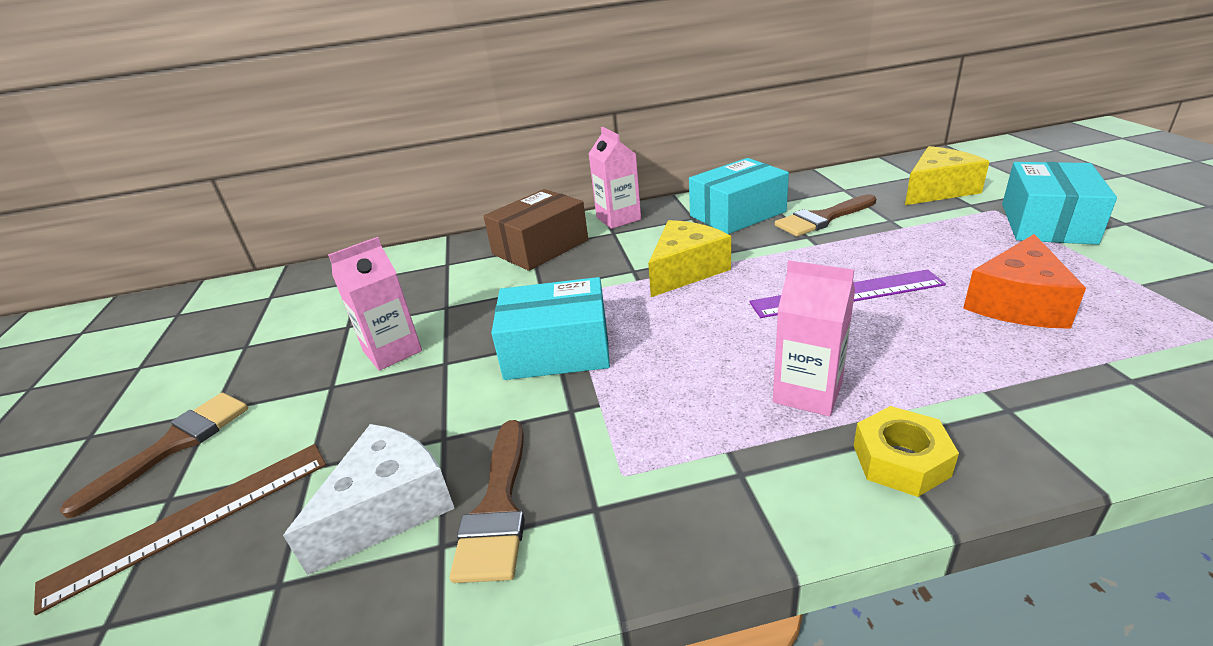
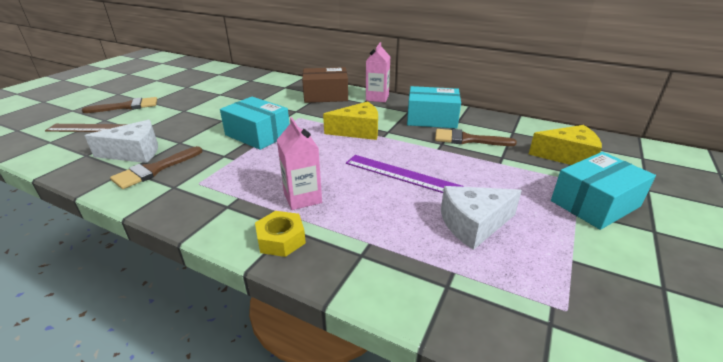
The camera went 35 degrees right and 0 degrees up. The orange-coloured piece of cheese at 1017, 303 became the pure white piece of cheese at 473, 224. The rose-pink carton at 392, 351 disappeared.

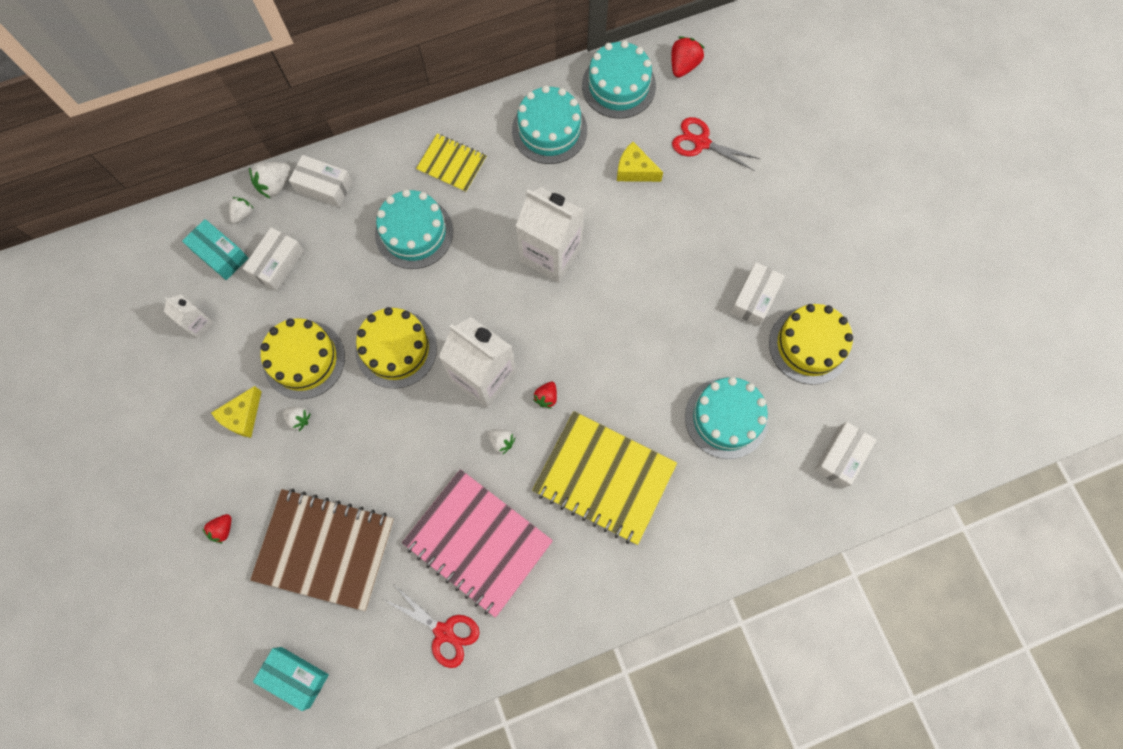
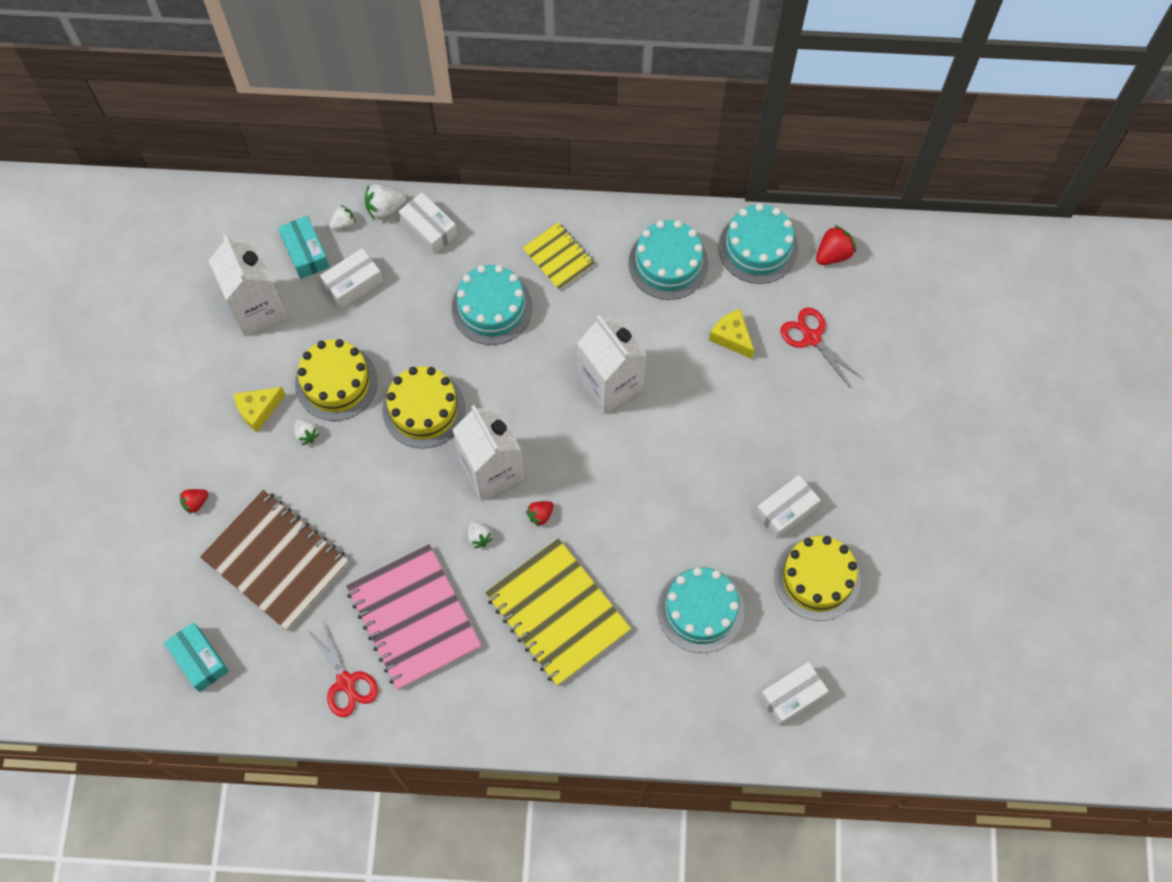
The camera went 25 degrees right and 5 degrees down. The pure white carton at 198, 324 changed to 2.04 times the size.

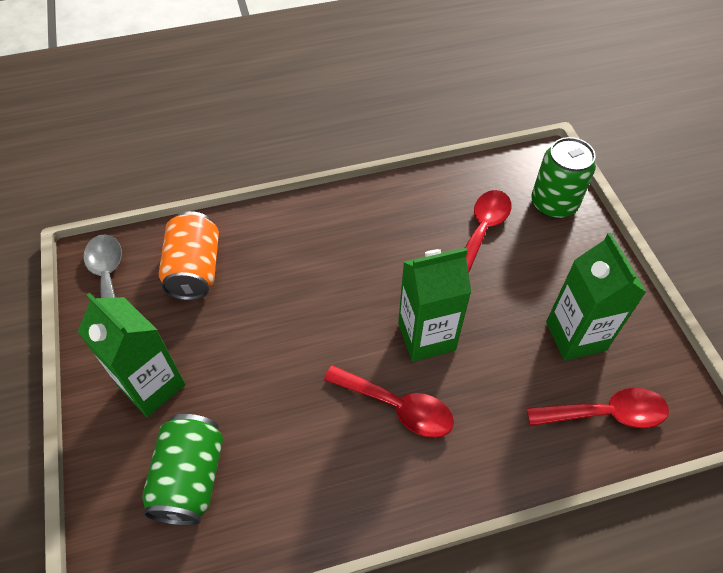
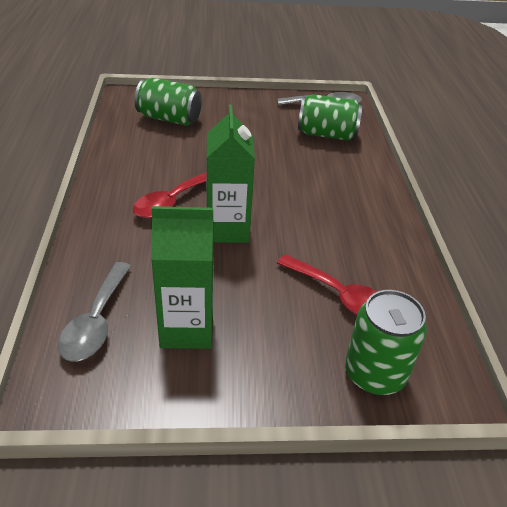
The camera went 100 degrees right and 15 degrees down. The orange-coloured tin at 195, 270 became the leaf-green tin at 327, 134. The leaf-green carton at 152, 385 disappeared. The scarlet teaspoon at 606, 413 became the grey teaspoon at 96, 322.

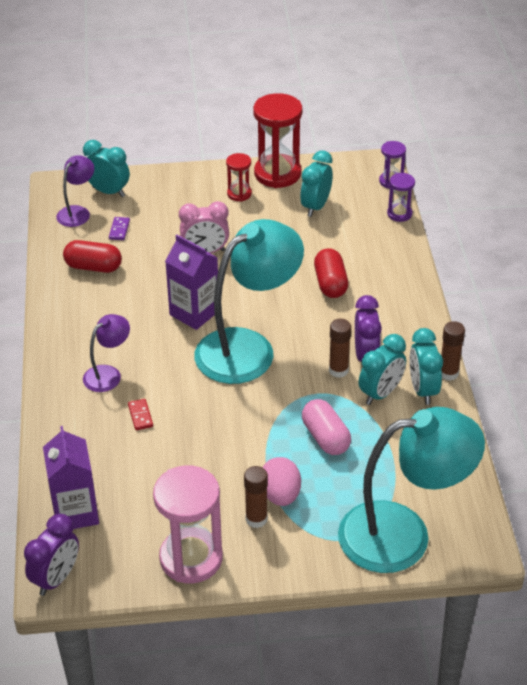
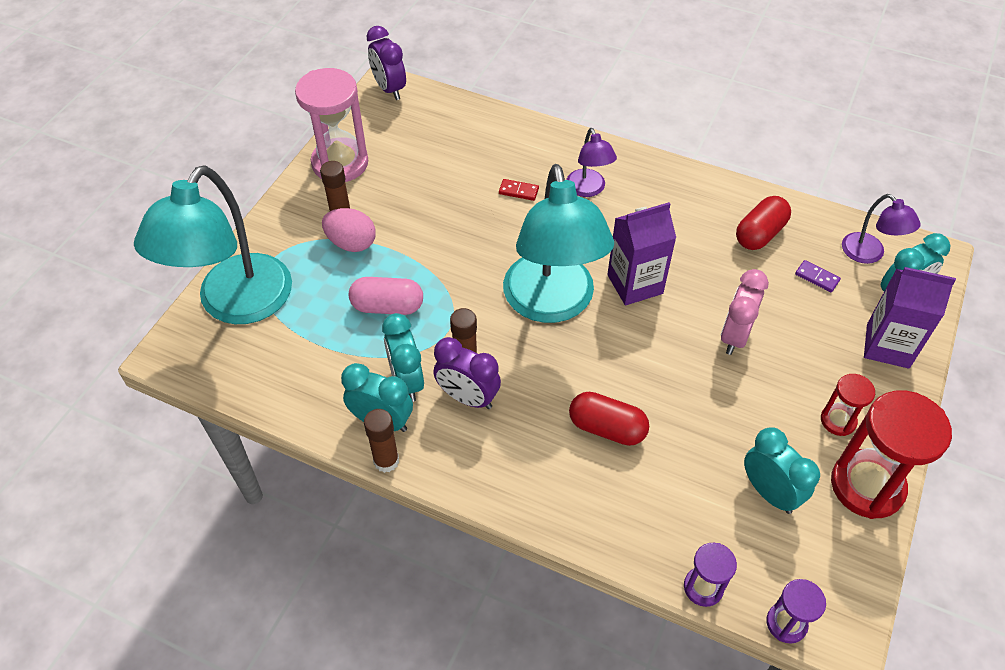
The camera went 120 degrees right and 10 degrees up. The violet carton moved from 75, 512 to 887, 346.

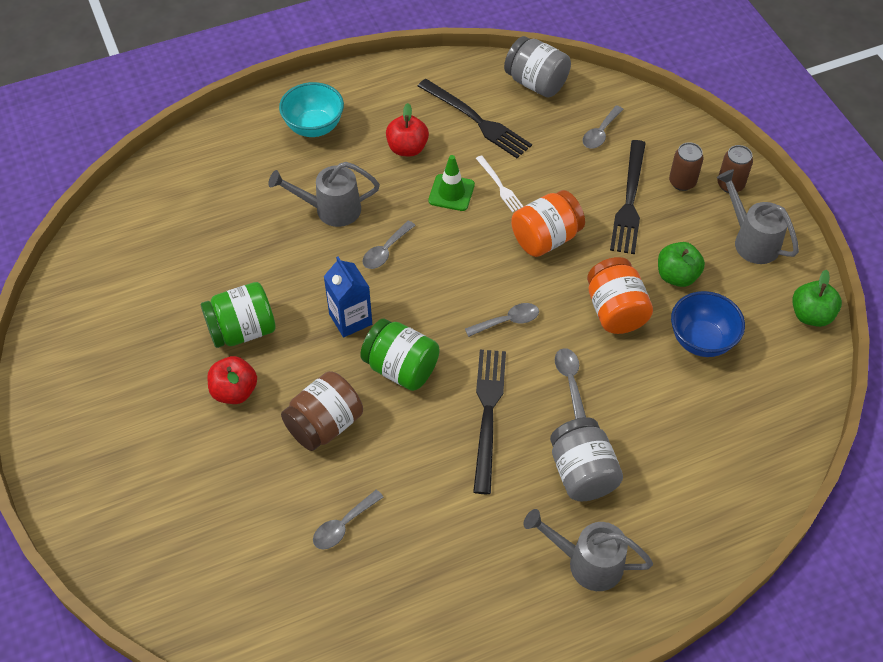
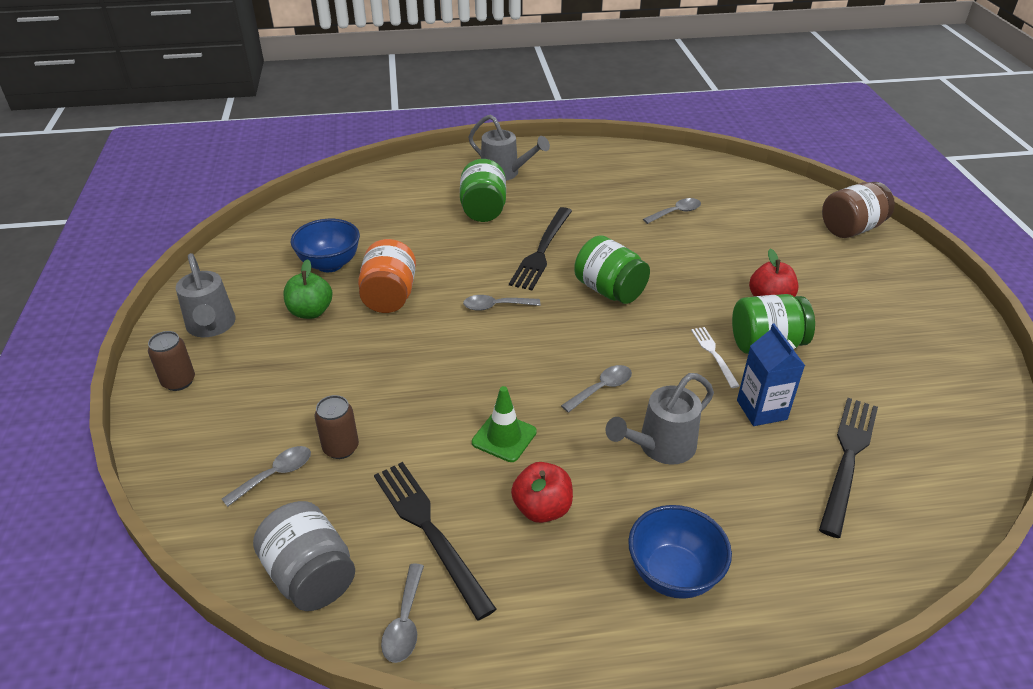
The camera went 165 degrees left and 15 degrees down. The aqua serving bowl at 314, 127 became the cobalt serving bowl at 673, 574. The ebony table fork moved from 629, 201 to 848, 459. The brown tin moved from 682, 182 to 341, 448. The pure white table fork moved from 499, 185 to 714, 354. The grey watering can at 331, 209 turned 135 degrees clockwise. The orange-coloured jar at 545, 238 disappeared. The cobalt carton moved from 350, 319 to 761, 410. The leaf-green toy apple at 811, 315 disappeared. The grey teaspoon moved from 570, 380 to 405, 622. The brown jar moved from 324, 424 to 851, 229. The grey jar at 582, 473 became the leaf-green jar at 483, 210.

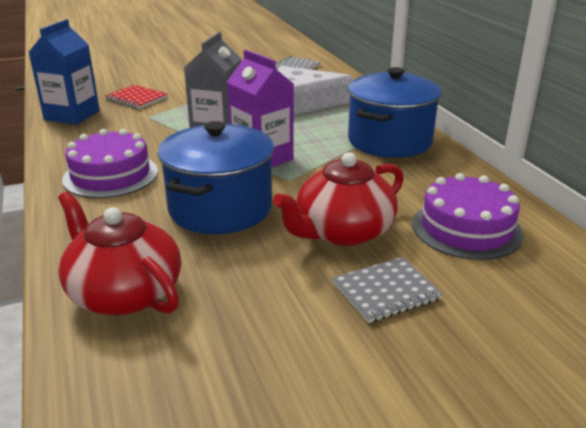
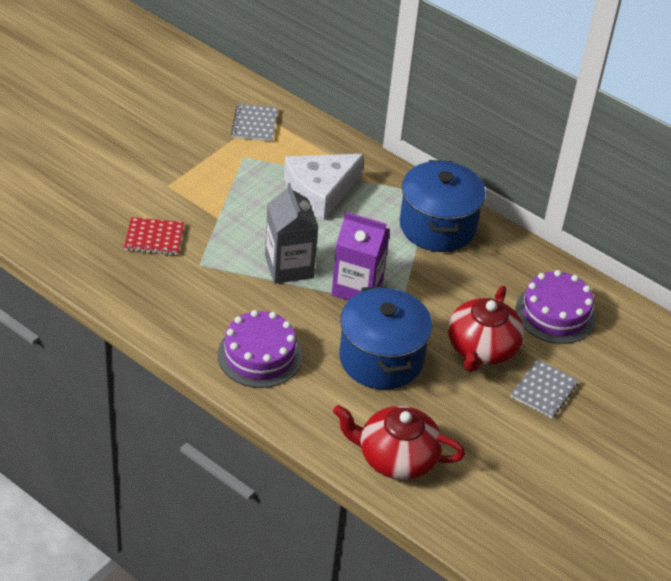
The camera went 35 degrees left and 15 degrees up. The cobalt carton at 72, 115 disappeared.

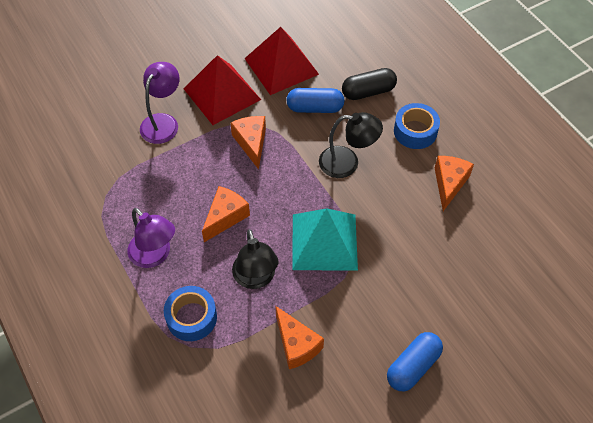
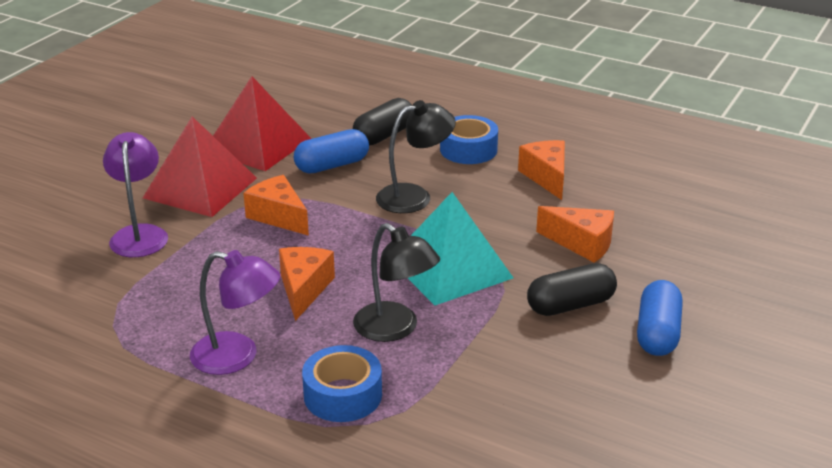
The camera went 30 degrees left and 25 degrees down. The orange-coloured piece of cheese moved from 296, 345 to 582, 243. The ebony capsule at 570, 305 appeared.

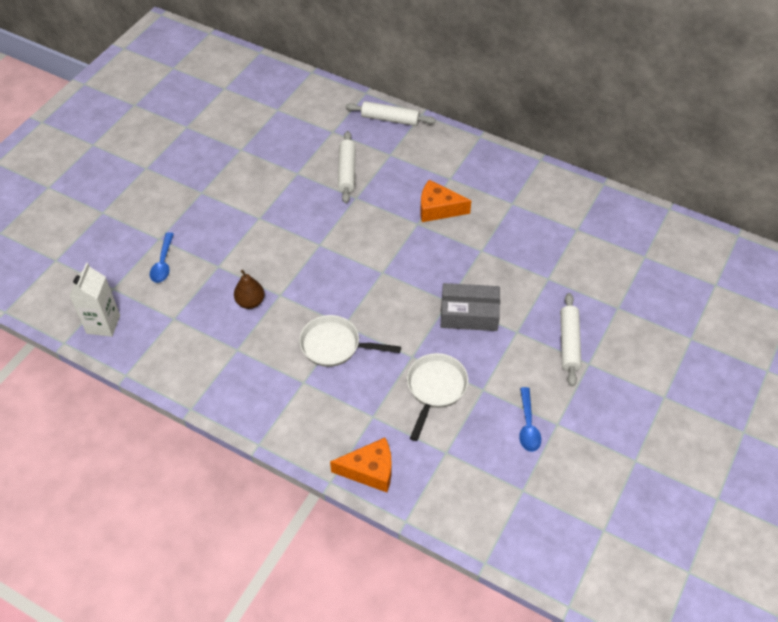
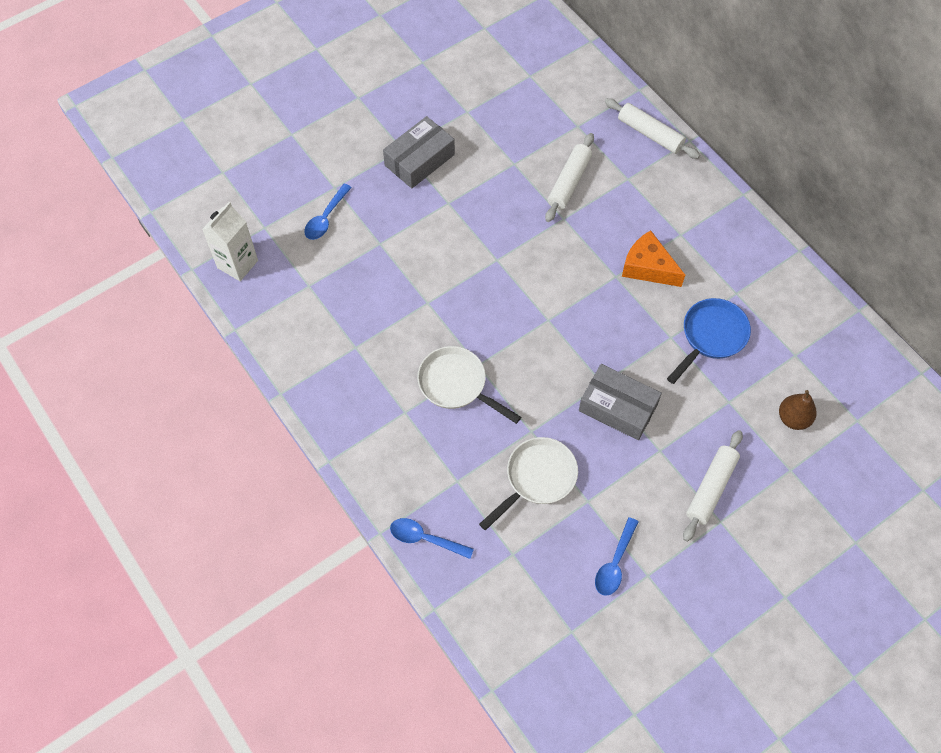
The camera went 25 degrees right and 10 degrees up. The brown pear fruit moved from 250, 302 to 793, 418. The orange-coloured piece of cheese at 370, 470 was replaced by the cobalt teaspoon at 425, 538. The grey package at 419, 160 appeared. The cobalt pan at 711, 336 appeared.

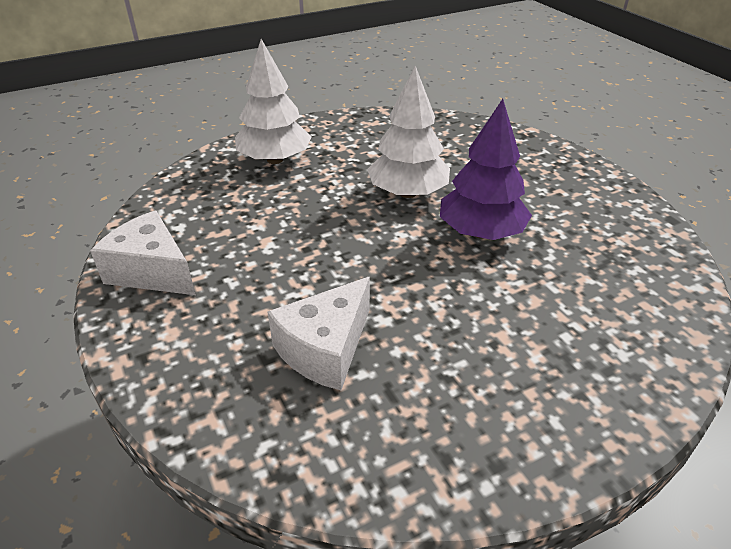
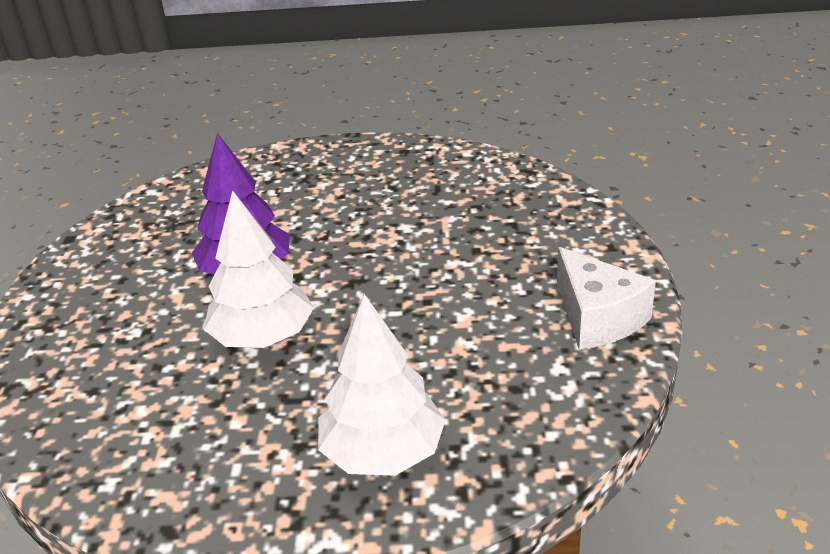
The camera went 150 degrees left and 5 degrees down. The pure white piece of cheese at 325, 349 disappeared.

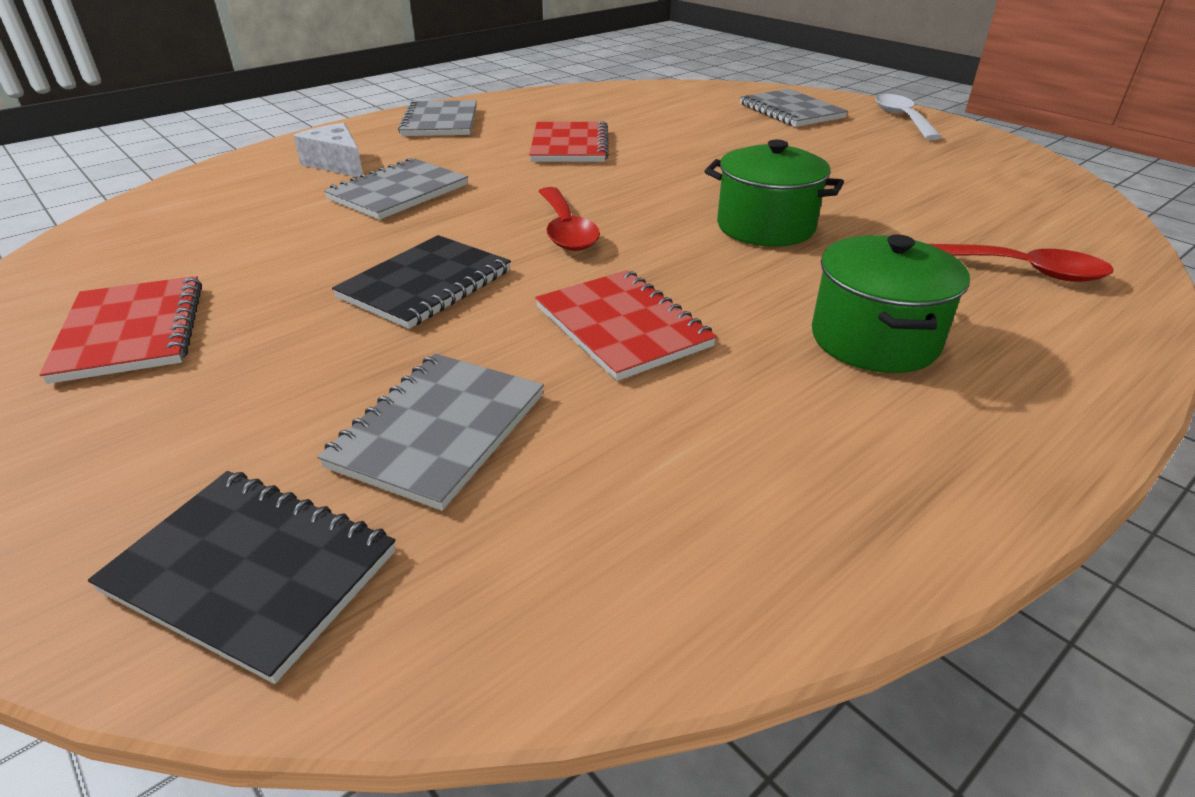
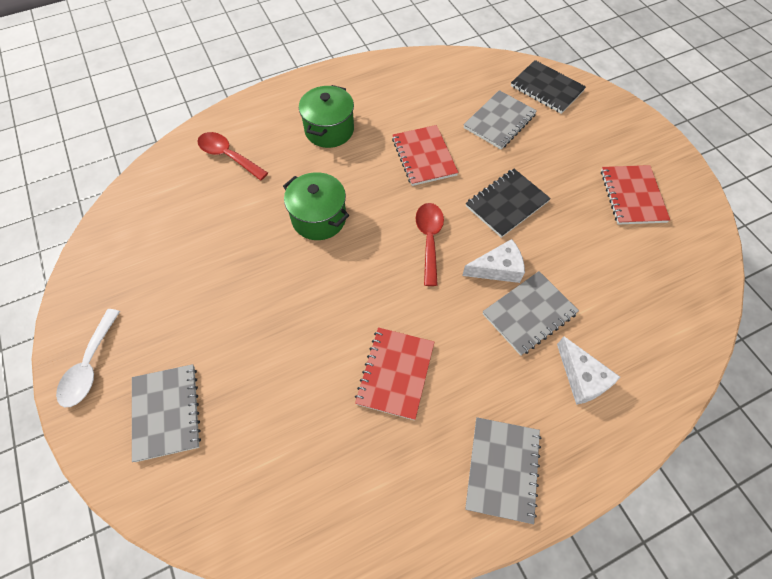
The camera went 165 degrees left and 25 degrees up. The pure white piece of cheese at 497, 269 appeared.

